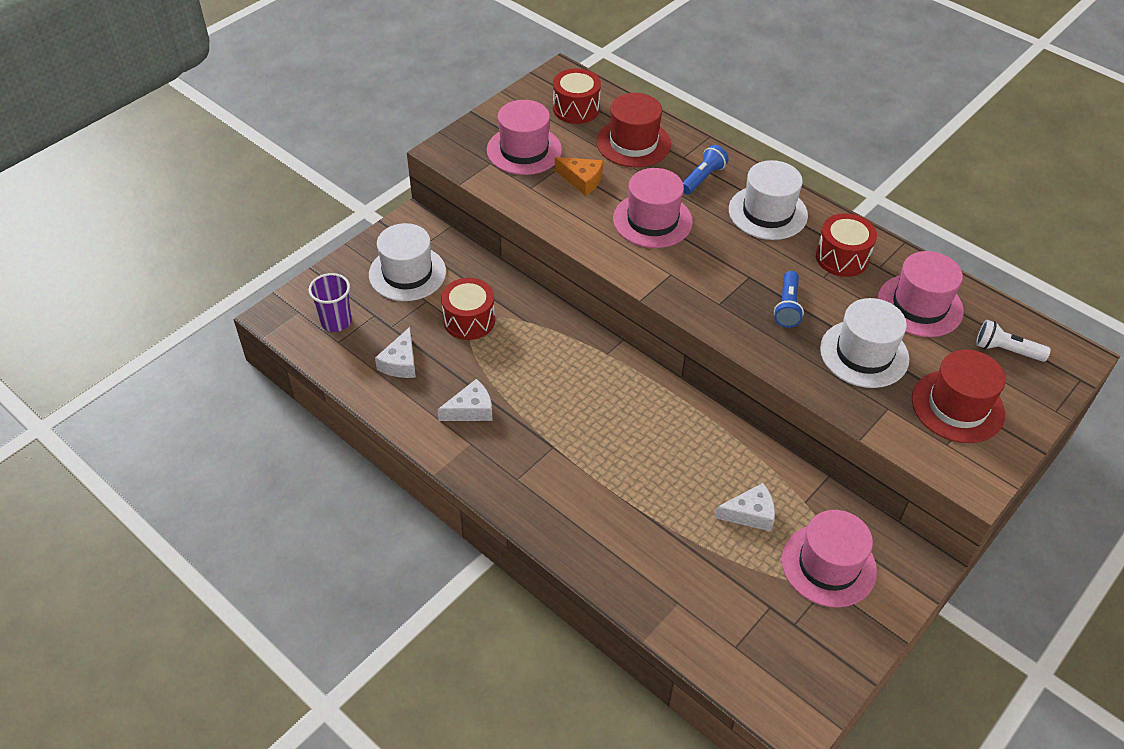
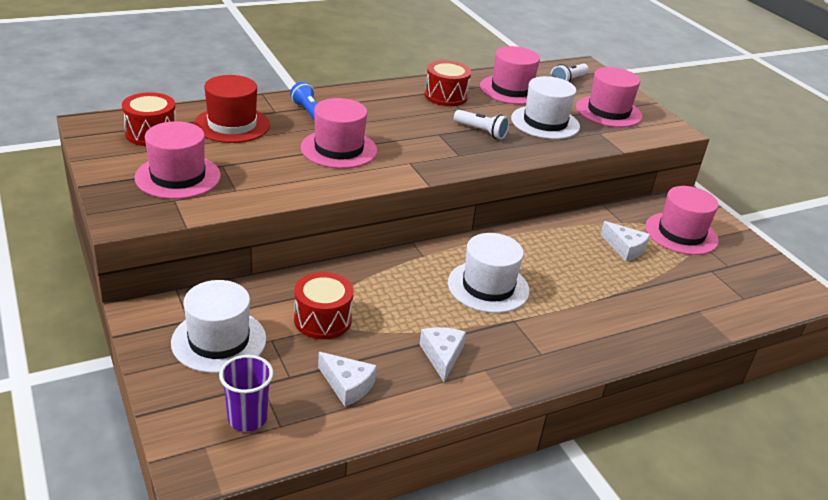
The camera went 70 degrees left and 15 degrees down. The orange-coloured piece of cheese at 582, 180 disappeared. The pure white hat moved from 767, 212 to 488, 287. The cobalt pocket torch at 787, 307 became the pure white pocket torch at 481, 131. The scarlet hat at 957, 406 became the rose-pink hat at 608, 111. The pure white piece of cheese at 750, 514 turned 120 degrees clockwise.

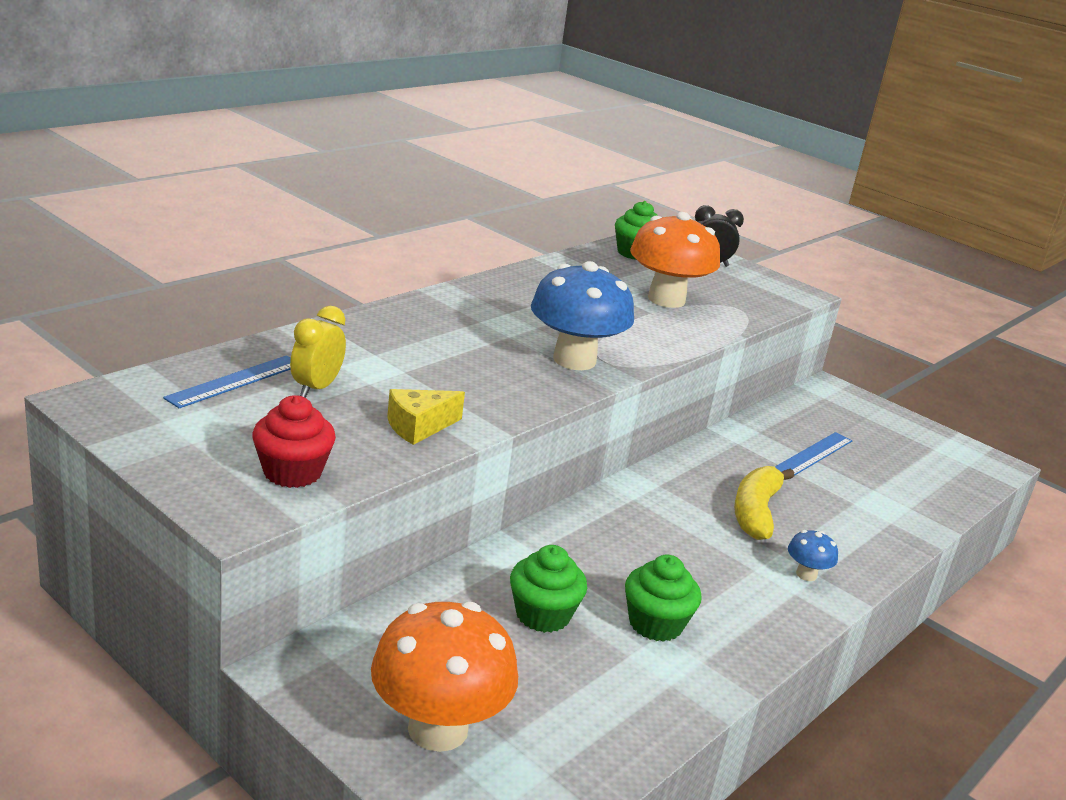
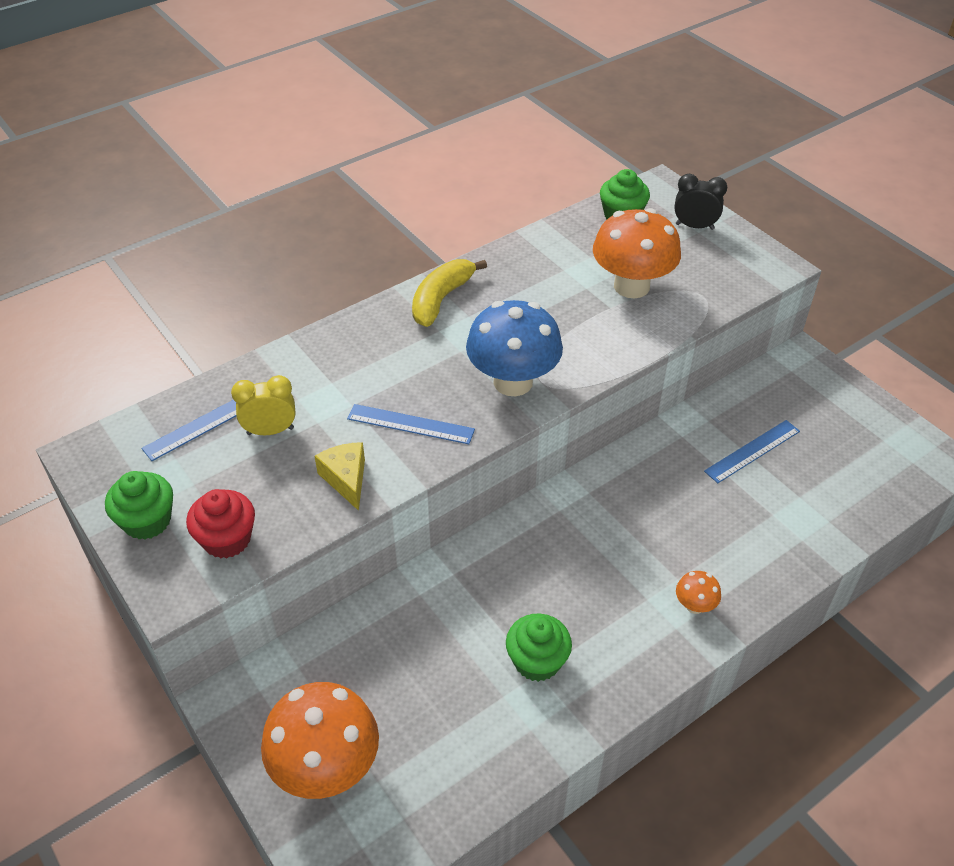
The camera went 15 degrees right and 20 degrees up. The yellow alarm clock at 316, 388 turned 45 degrees clockwise. The yellow piece of cheese at 418, 427 turned 90 degrees clockwise. The yellow banana fruit moved from 756, 512 to 441, 299. The cobalt toadstool at 806, 574 became the orange-coloured toadstool at 694, 605. The leaf-green fairy cake moved from 543, 615 to 147, 521. The cobalt ruler at 410, 424 appeared.

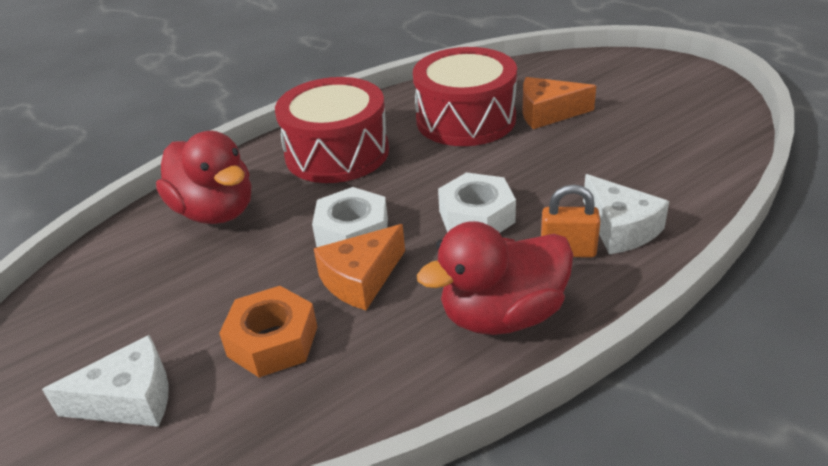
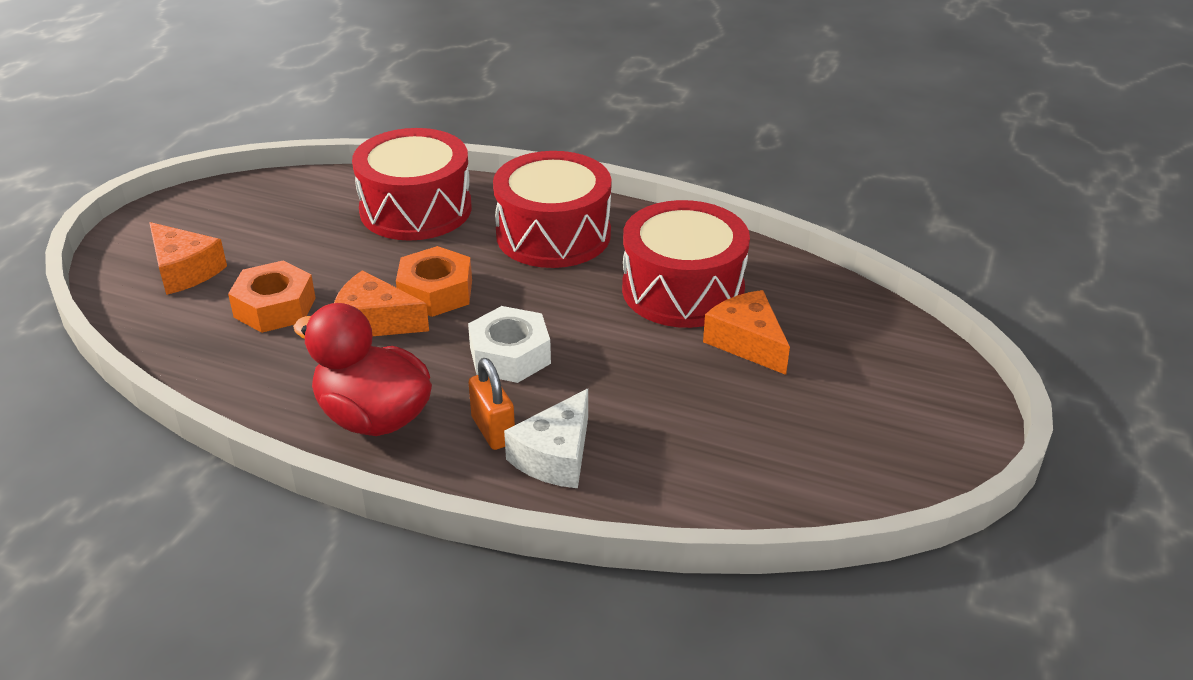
The camera went 55 degrees right and 0 degrees up. The scarlet rubber duck at 215, 212 was replaced by the scarlet snare drum at 416, 209. The pure white nut at 352, 232 became the orange-coloured nut at 436, 292. The pure white piece of cheese at 129, 399 became the orange-coloured piece of cheese at 184, 270.

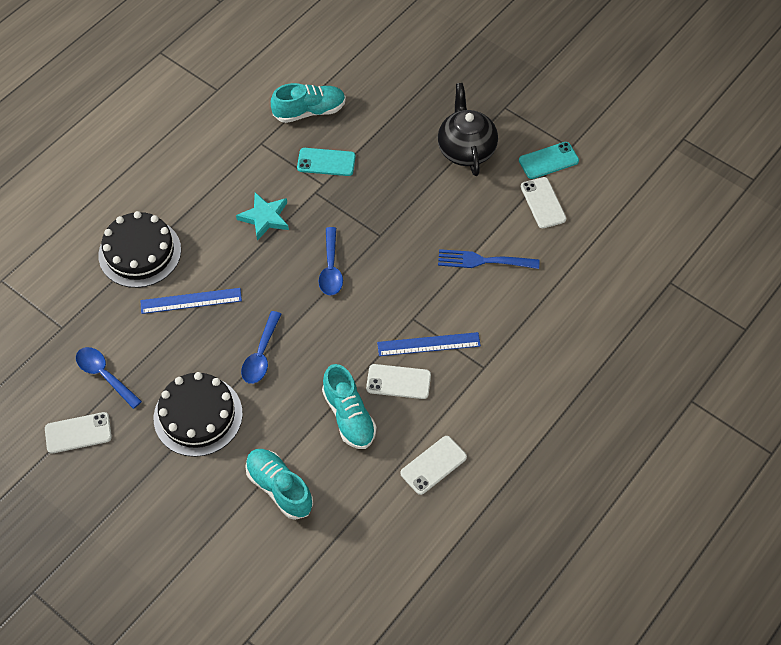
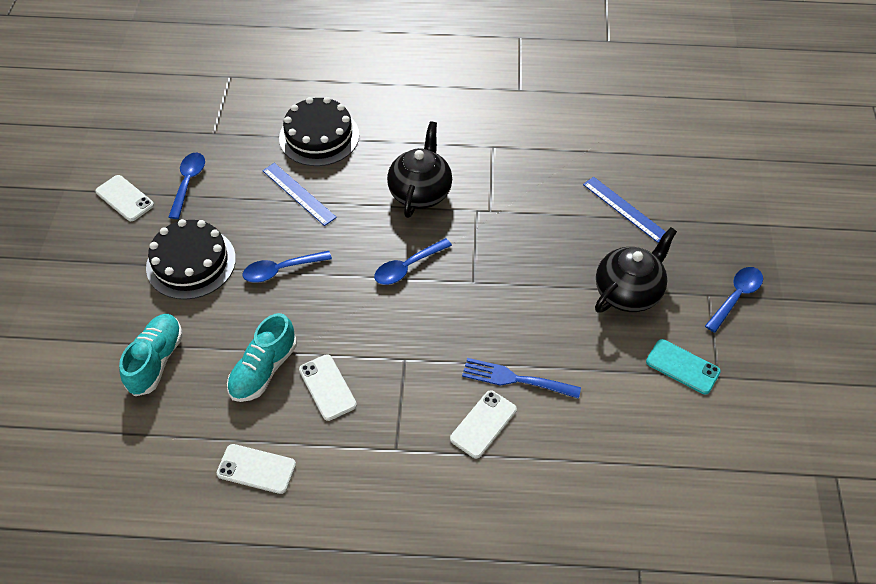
The camera went 55 degrees right and 5 degrees down. The aqua shoe at 309, 111 disappeared. The aqua phone at 326, 162 disappeared. The pure white phone moved from 543, 203 to 483, 424. The aqua star shape at 265, 217 was replaced by the ebony tea pot at 420, 192. The cobalt table fork at 483, 261 turned 45 degrees counterclockwise. The cobalt ruler moved from 428, 344 to 624, 209. The cobalt teaspoon at 736, 297 appeared.

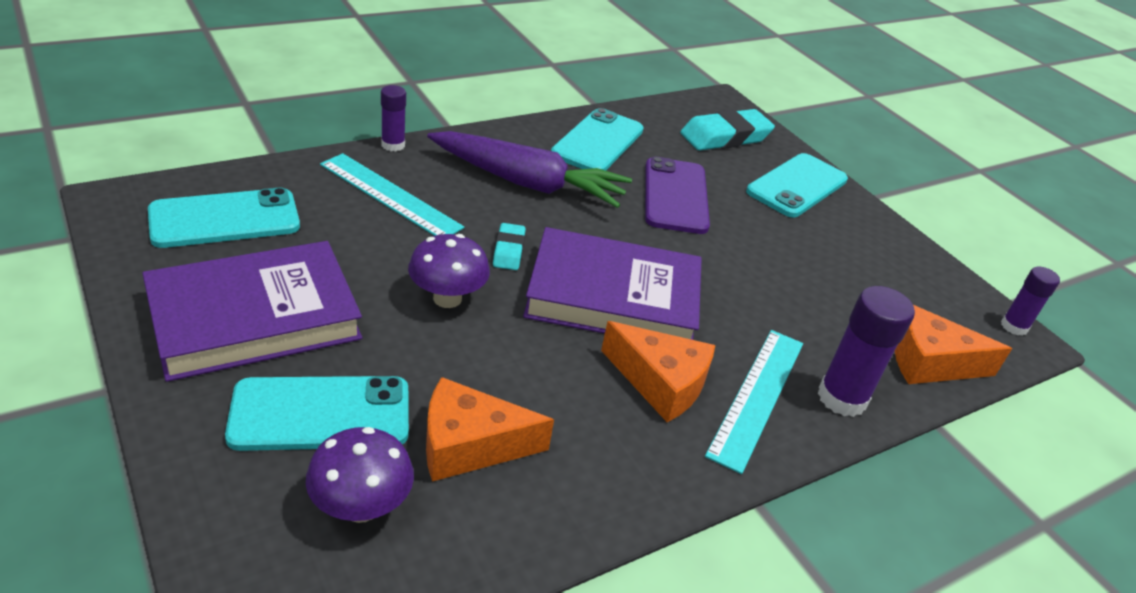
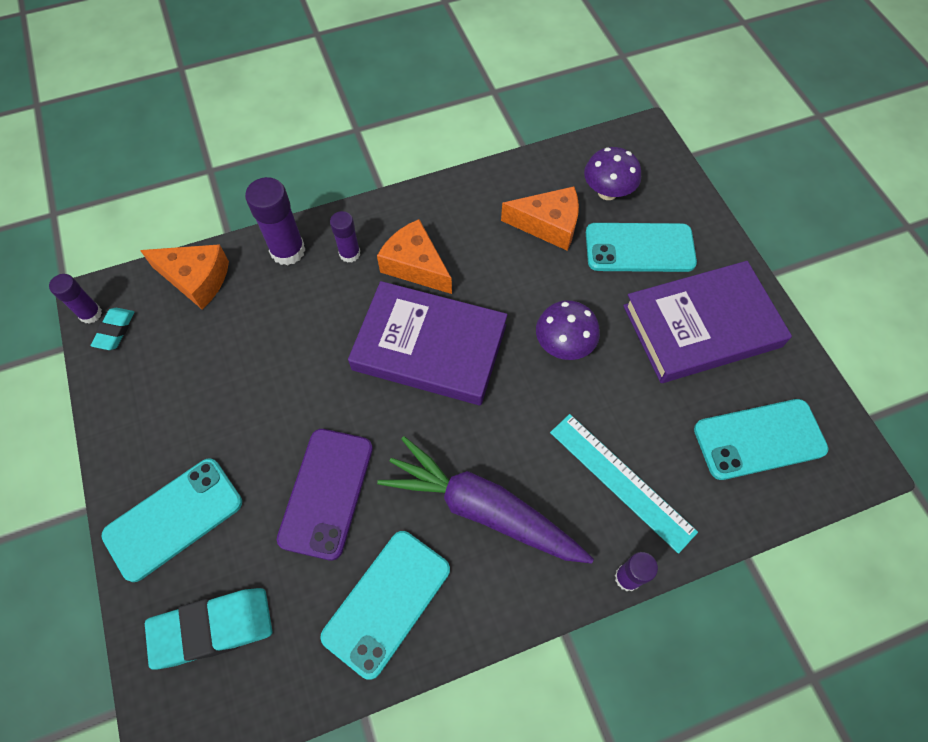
The camera went 165 degrees left and 25 degrees up. The aqua eraser moved from 508, 250 to 115, 330. The aqua ruler at 757, 396 was replaced by the violet glue at 350, 253.

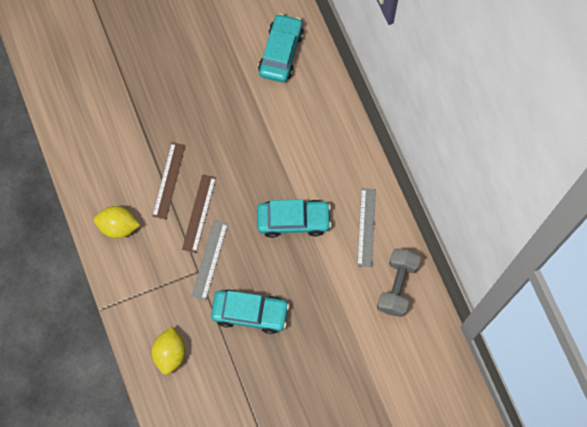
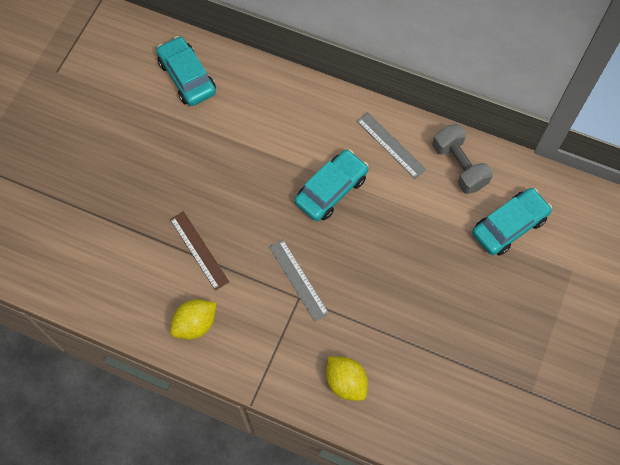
The camera went 45 degrees left and 5 degrees down. The brown ruler at 199, 213 disappeared. The aqua car moved from 250, 313 to 509, 226.

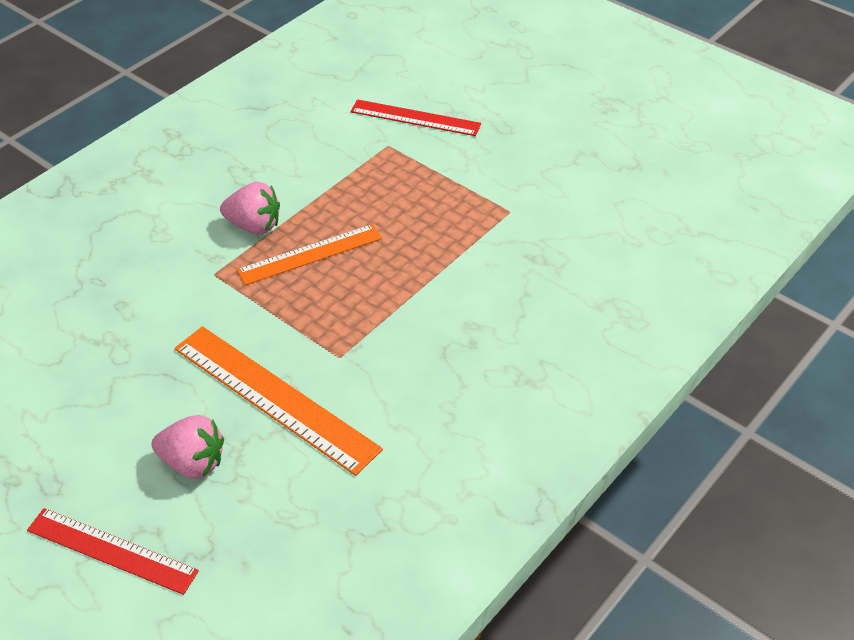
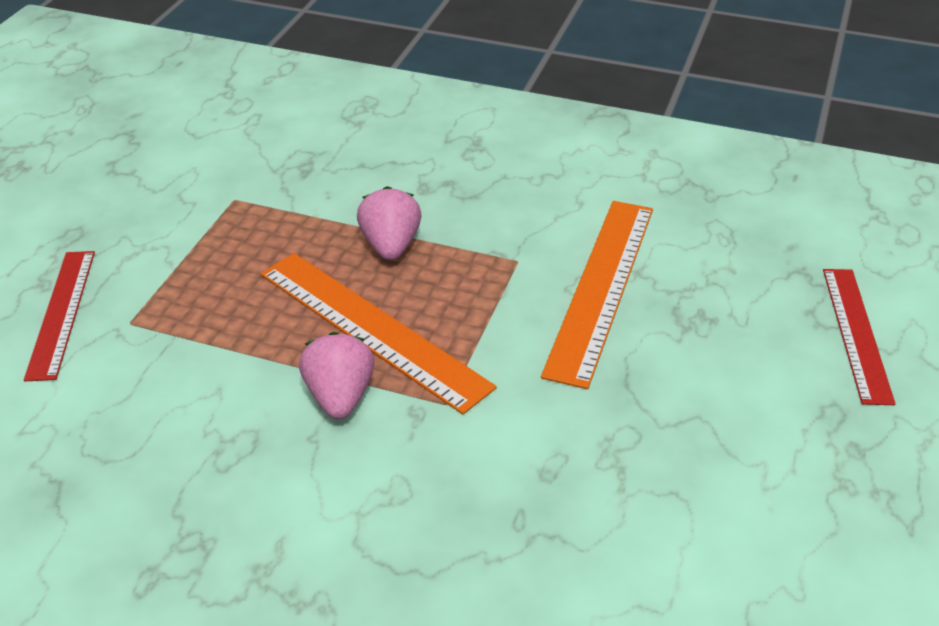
The camera went 110 degrees left and 5 degrees down. The orange-coloured ruler at 310, 254 changed to 1.52 times the size. The rose-pink toy strawberry moved from 193, 463 to 391, 246.

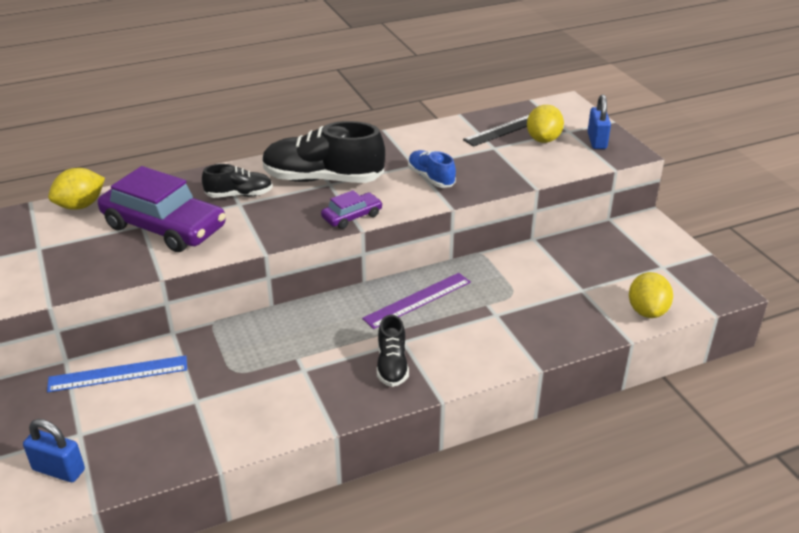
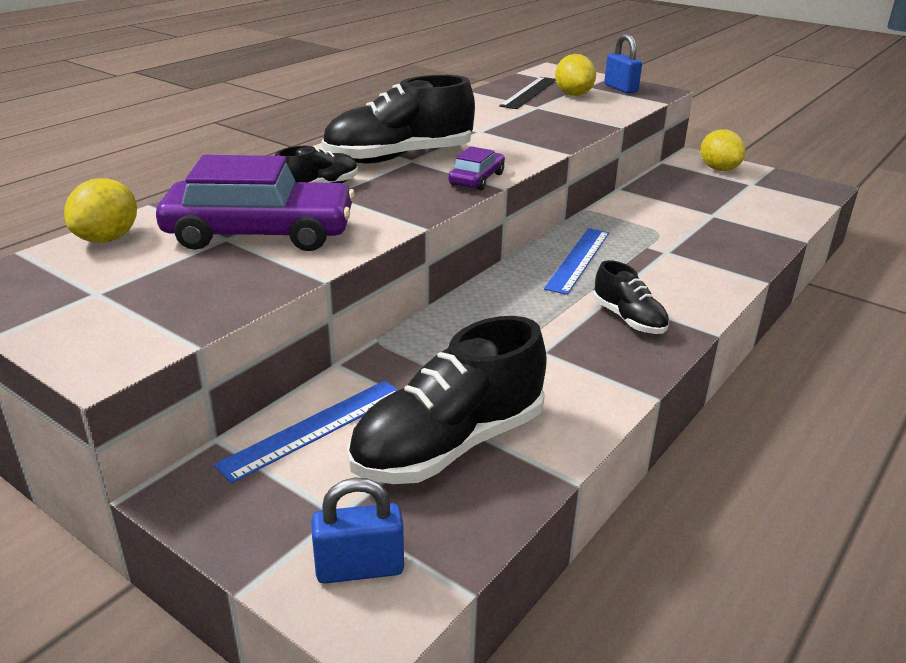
The camera went 30 degrees left and 5 degrees down. The cobalt shoe at 431, 178 disappeared. The yellow lemon moved from 647, 311 to 718, 169. The violet ruler at 417, 300 became the cobalt ruler at 578, 259. The ebony shoe at 449, 445 appeared.

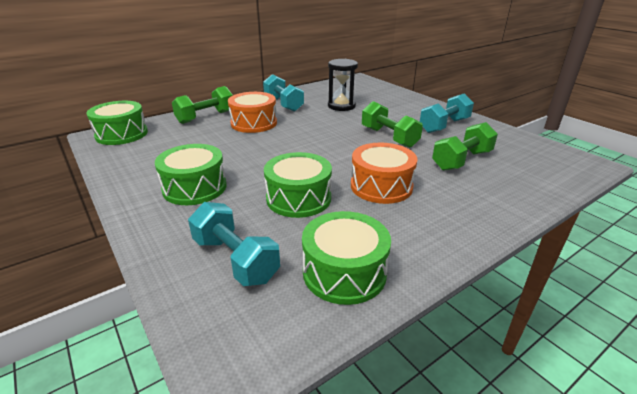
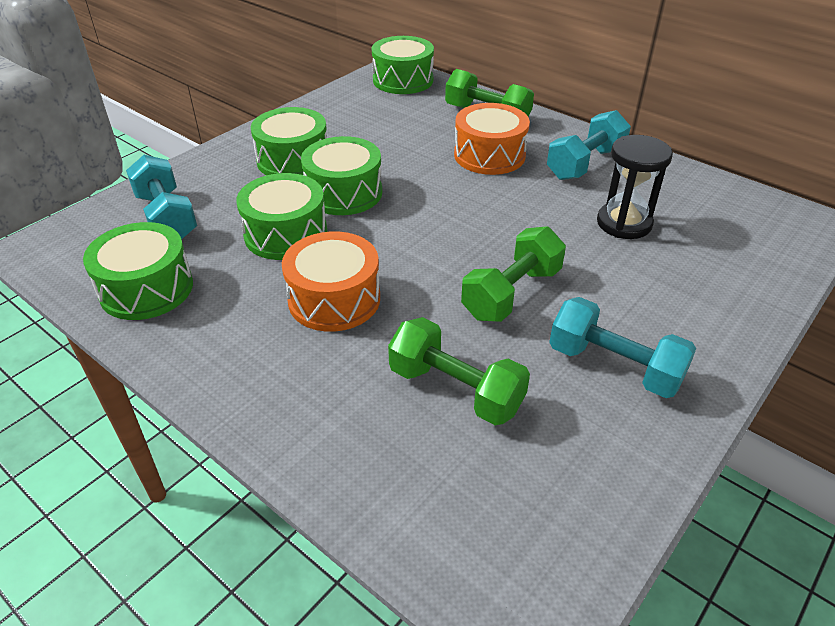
The camera went 75 degrees right and 10 degrees up. The aqua hand weight at 235, 259 turned 60 degrees counterclockwise. The leaf-green snare drum at 344, 193 appeared.

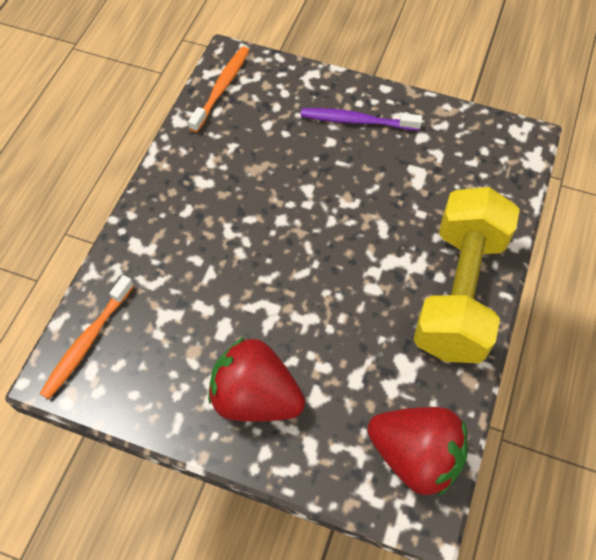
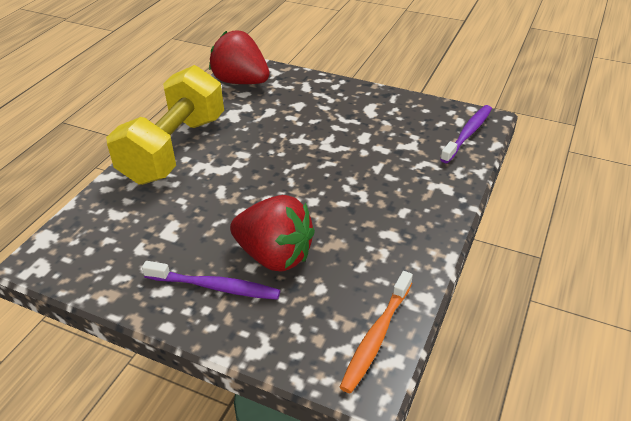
The camera went 175 degrees left and 20 degrees down. The orange-coloured dental brush at 87, 342 became the violet dental brush at 468, 134. The scarlet toy strawberry moved from 255, 397 to 274, 256.

